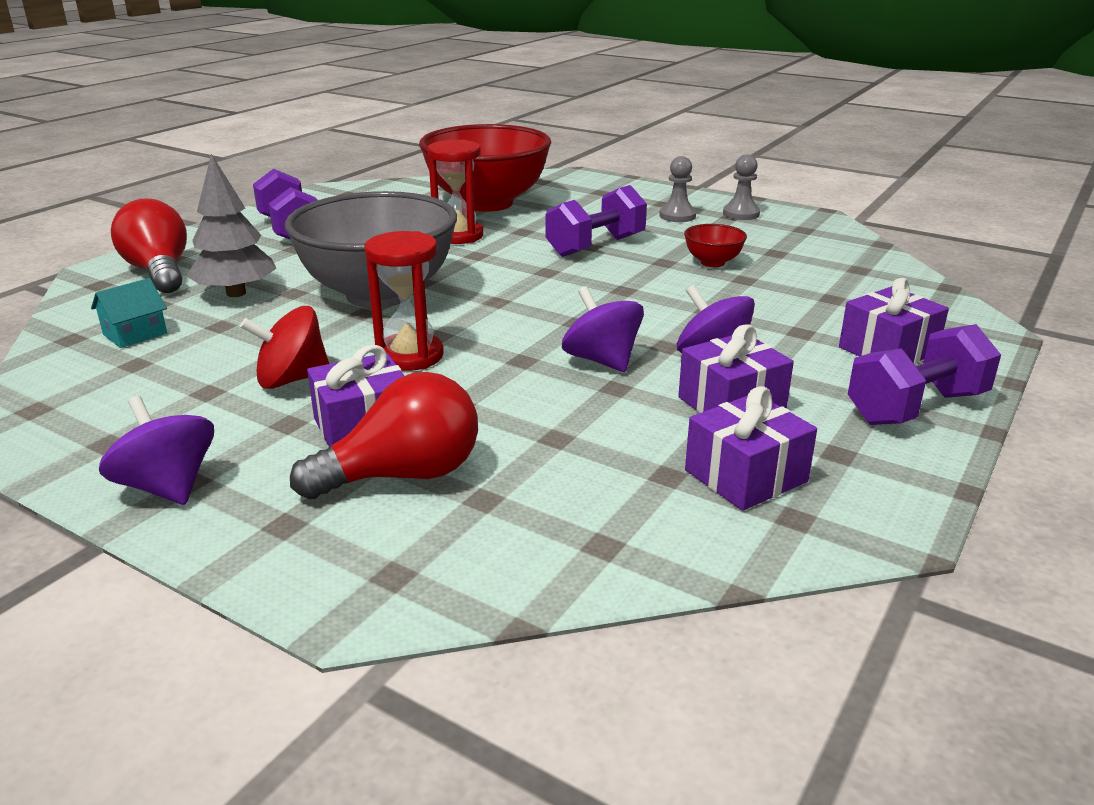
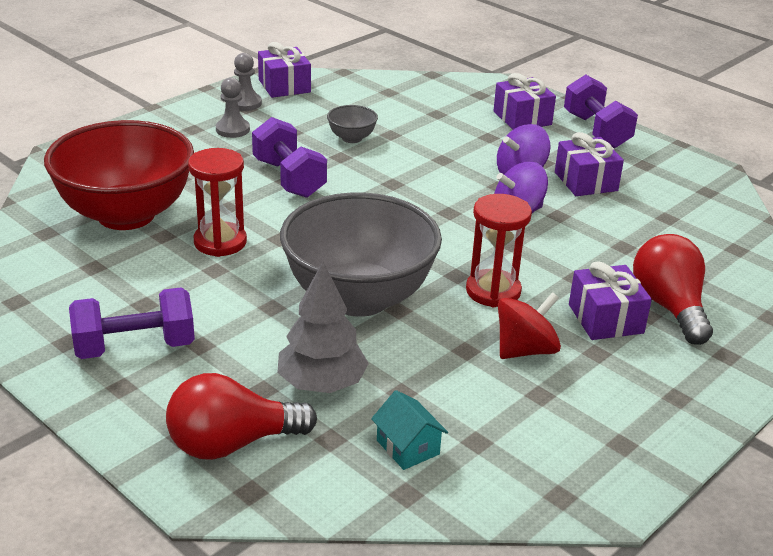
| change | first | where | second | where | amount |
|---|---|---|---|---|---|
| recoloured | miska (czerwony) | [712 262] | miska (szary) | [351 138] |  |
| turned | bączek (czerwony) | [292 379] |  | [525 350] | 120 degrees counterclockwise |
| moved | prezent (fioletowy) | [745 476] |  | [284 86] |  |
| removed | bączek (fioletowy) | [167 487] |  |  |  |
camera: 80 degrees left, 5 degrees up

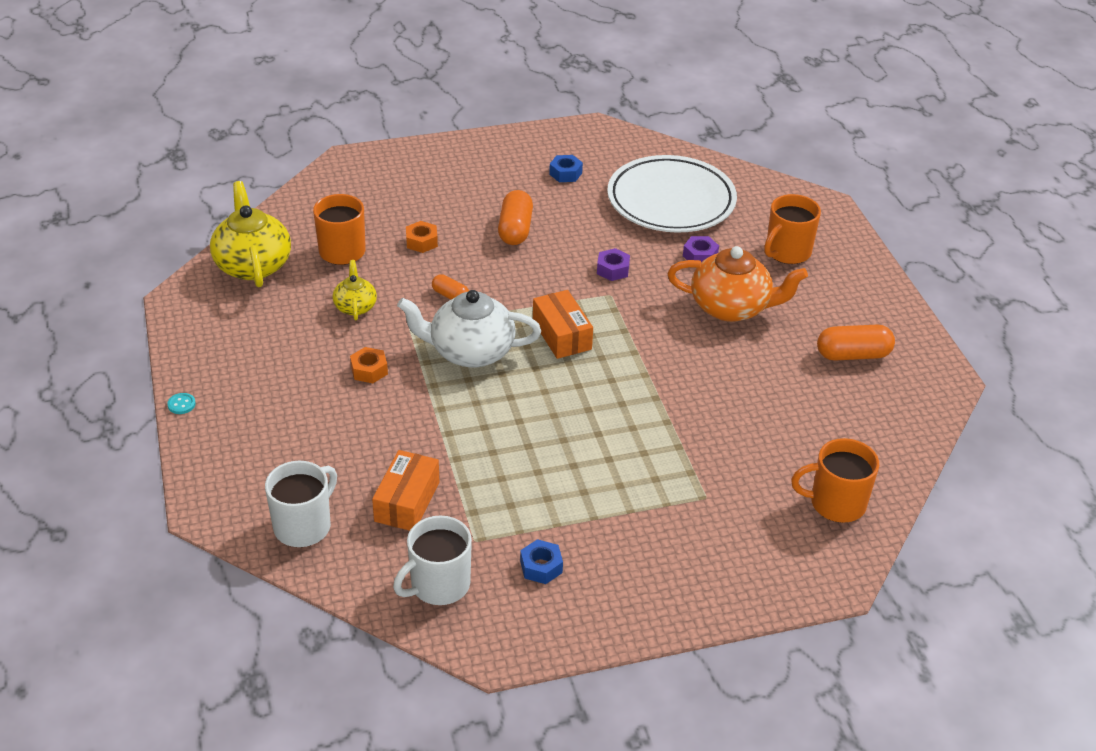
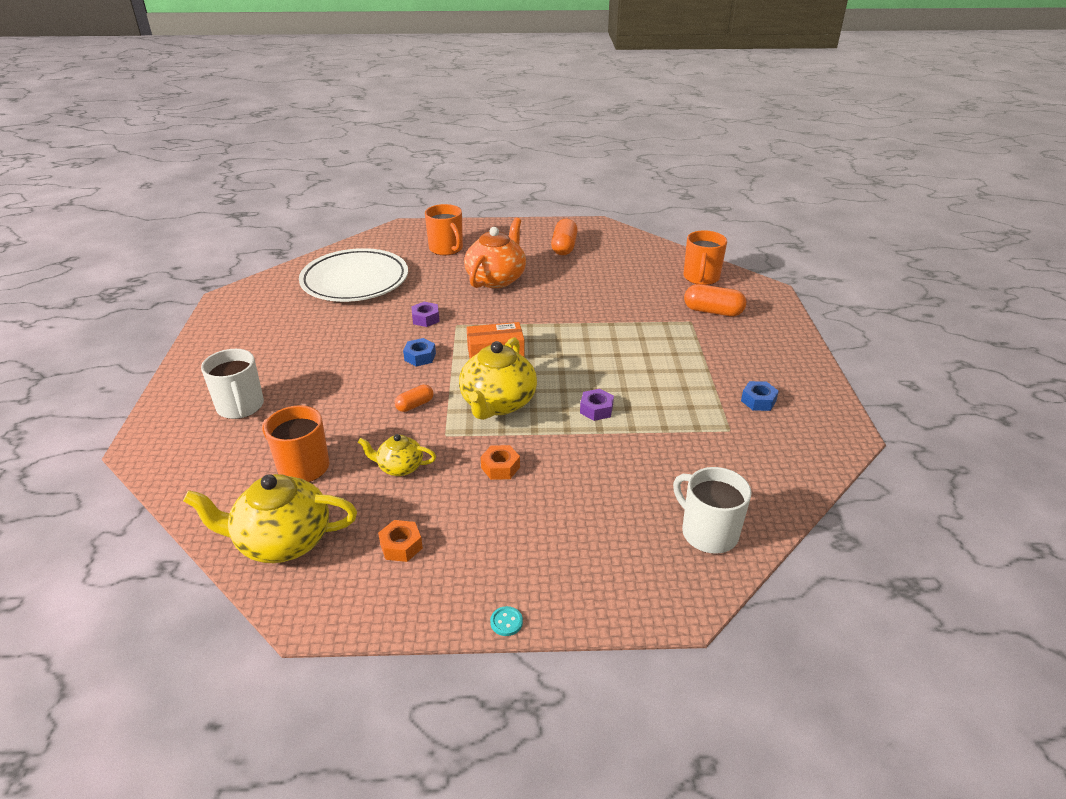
| change | first | where | second | where | amount |
|---|---|---|---|---|---|
| moved | nakrętka (niebieski) | [565 173] |  | [420 357] |  |
| moved | kapsułka (pomarańczowy) | [515 229] |  | [713 311] |  |
| moved | nakrętka (pomarańczowy) | [421 242] |  | [401 546] |  |
| moved | nakrętka (fioletowy) | [700 256] |  | [596 409] |  |
| recoloured | imbryk (biały) | [470 352] | imbryk (żółty) | [497 403] |  |
| removed | pudełko (pomarańczowy) | [407 501] |  |  |  |
| moved | kubek (biały) | [438 585] |  | [240 407] |  |
camera: 75 degrees left, 5 degrees down

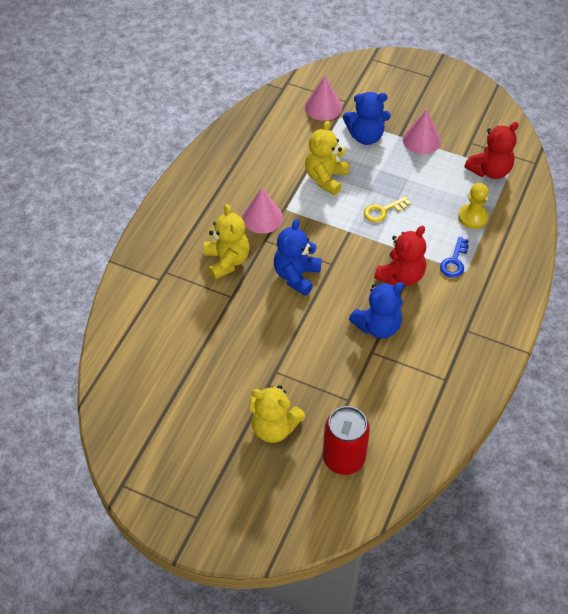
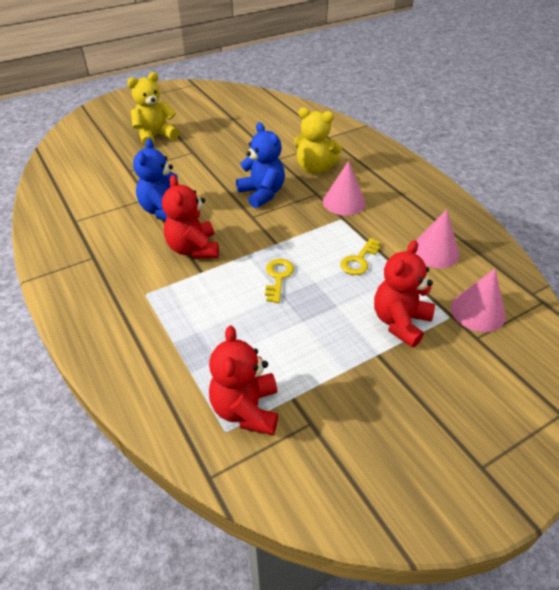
| change | first | where | second | where | amount |
|---|---|---|---|---|---|
| recoloured | miś (niebieski) | [365 136] | miś (czerwony) | [400 322] |  |
| moved | stożek (różowy) | [421 140] |  | [434 252] |  |
| replaced | miś (żółty) | [326 178] | klucz (żółty) | [359 260] |  |
| removed | pionek (żółty) | [473 217] |  |  |  |
| removed | klucz (niebieski) | [454 261] |  |  |  |
| removed | puszka (czerwony) | [343 458] |  |  |  |
camera: 125 degrees right, 10 degrees down

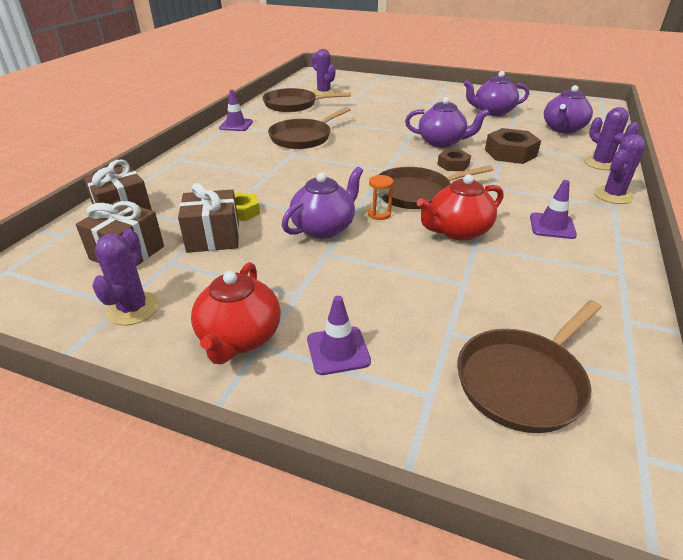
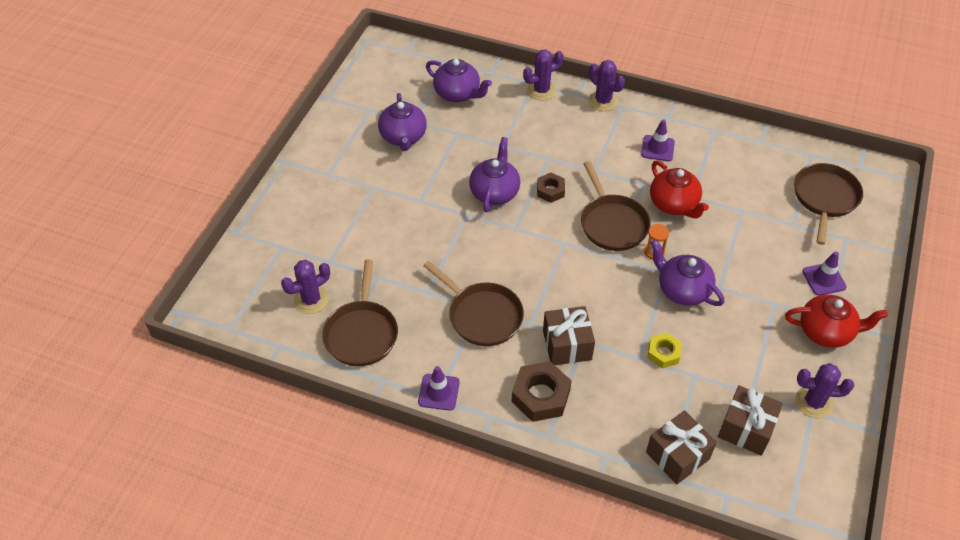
| change | first | where | second | where | amount |
|---|---|---|---|---|---|
| moved | nakrętka (brązowy) | [510 153] |  | [541 396] |  |
| moved | prezent (brązowy) | [213 237] |  | [567 345] |  |
| turned | patelnia (brązowy) | [523 381] |  | [825 198] | 120 degrees counterclockwise |
camera: 90 degrees left, 15 degrees up

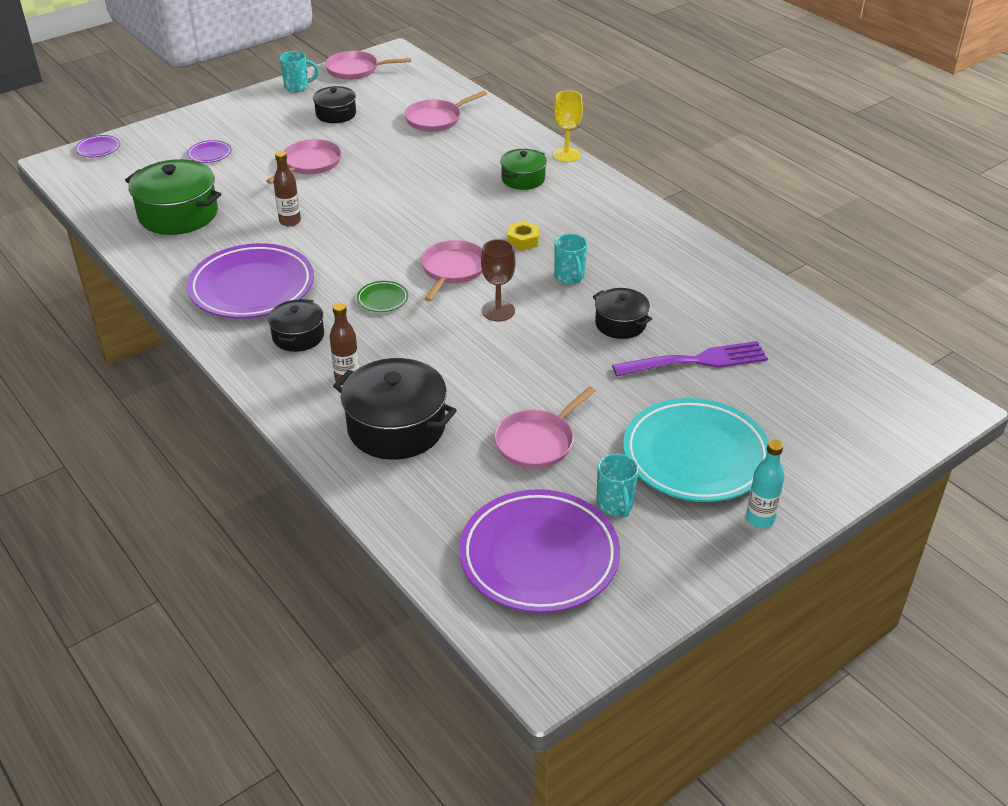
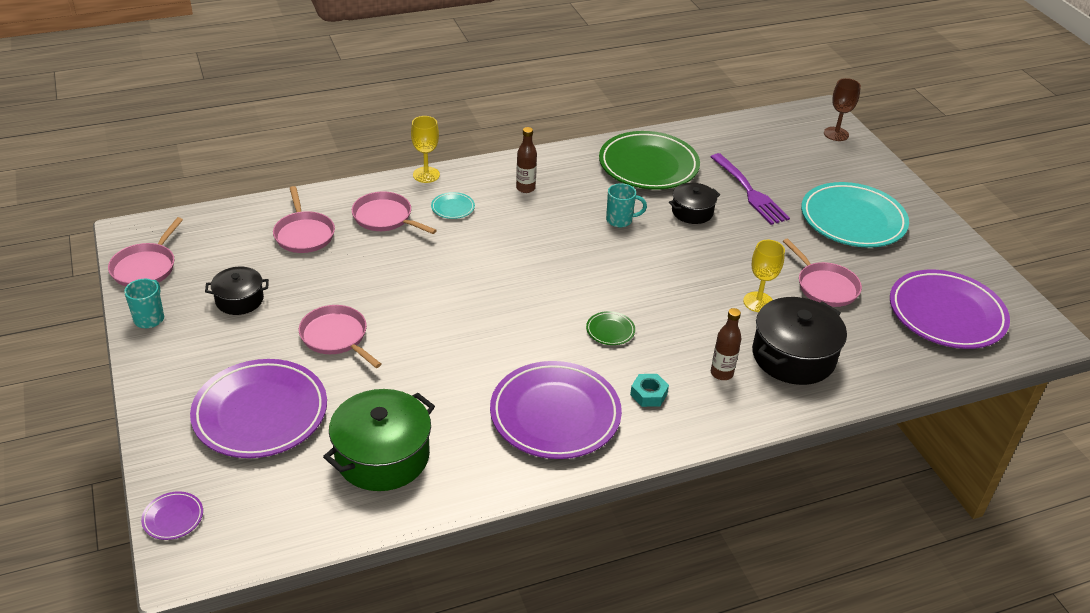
| change | first | where | second | where | amount |
|---|---|---|---|---|---|
| resized | talerz (fioletowy) | [210 154] |  | [260 413] | x2.45 |
| replaced | garnek (zielony) | [523 179] | talerz (turkusowy) | [453 208] |  |
| moved | butelka (brązowy) | [290 221] |  | [525 188] |  |
| removed | nakrętka (żółty) | [523 240] |  |  |  |
| moved | kielich (brązowy) | [498 311] |  | [836 134] |  |
| moved | patelnia (różowy) | [452 270] |  | [385 217] |  |
| replaced | garnek (czarny) | [298 336] | nakrętka (turkusowy) | [648 394] |  |
| turned | widelec (fioletowy) | [695 361] |  | [749 191] | 150 degrees clockwise |
| removed | butelka (turkusowy) | [760 519] |  |  |  |
| removed | kubek (turkusowy) | [615 505] |  |  |  |
| added |  |  | talerz (zielony) | [648 166] |  |
| added |  |  | kielich (żółty) | [758 302] |  |
camera: 75 degrees left, 0 degrees up

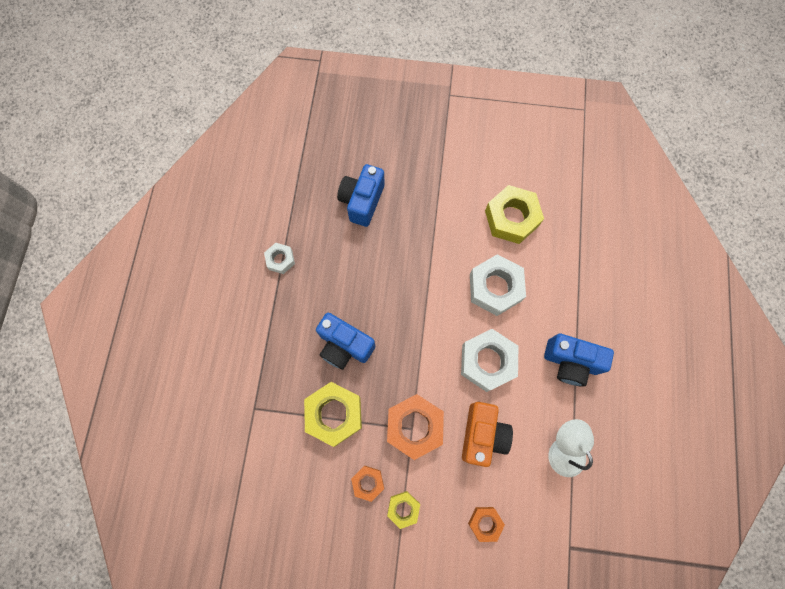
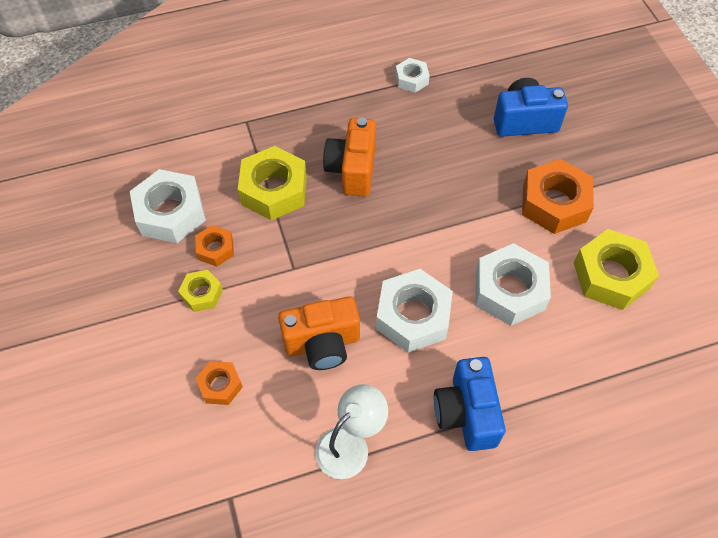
| change | first | where | second | where | amount |
|---|---|---|---|---|---|
| recoloured | aparat fotograficzny (niebieski) | [344 345] | aparat fotograficzny (pomarańczowy) | [352 170] |  |
| moved | nakrętka (pomarańczowy) | [414 426] |  | [554 203] |  |
| added |  |  | nakrętka (biały) | [170 213] |  |
camera: 65 degrees right, 15 degrees down

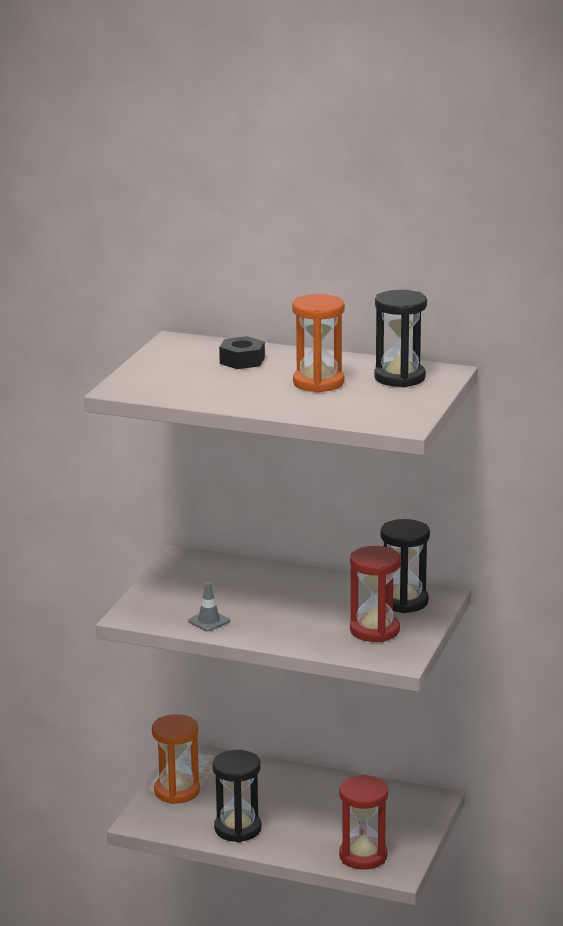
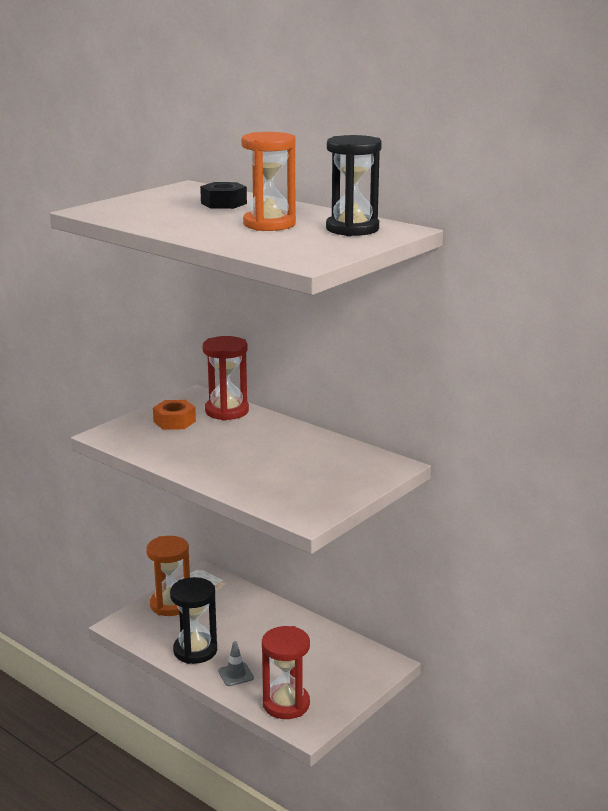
| change | first | where | second | where | amount |
|---|---|---|---|---|---|
| removed | klepsydra (czarny) | [404 602] |  |  |  |
| moved | klepsydra (czerwony) | [374 630] |  | [227 411] |  |
| moved | pachołek (szary) | [209 621] |  | [235 674] |  |
| added |  |  | nakrętka (pomarańczowy) | [174 421] |  |
camera: 20 degrees right, 0 degrees up

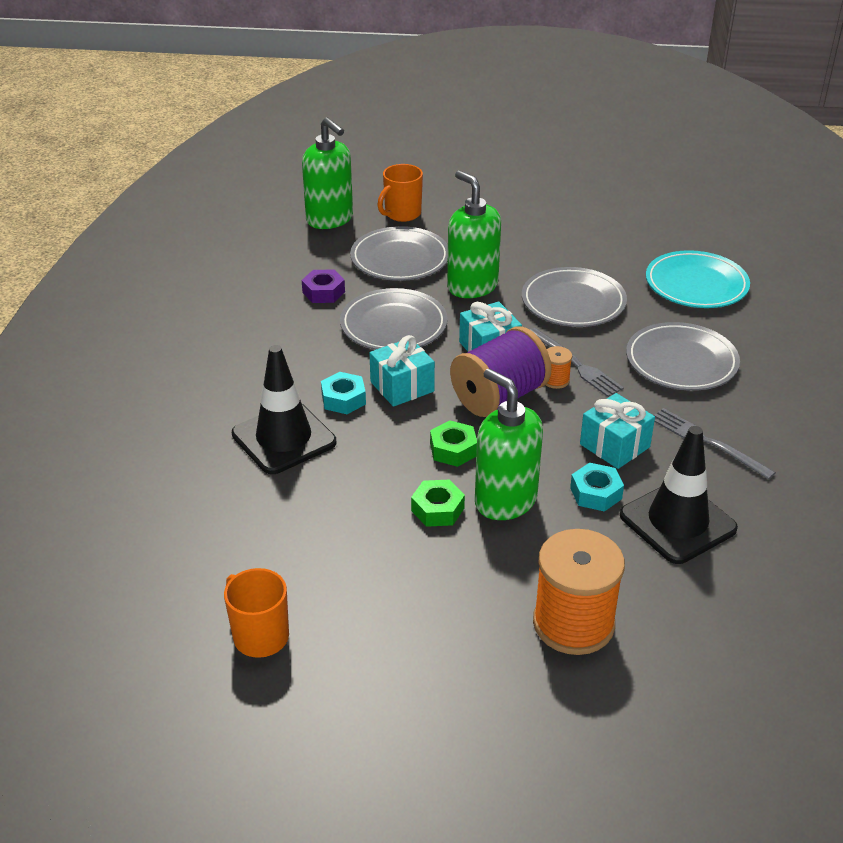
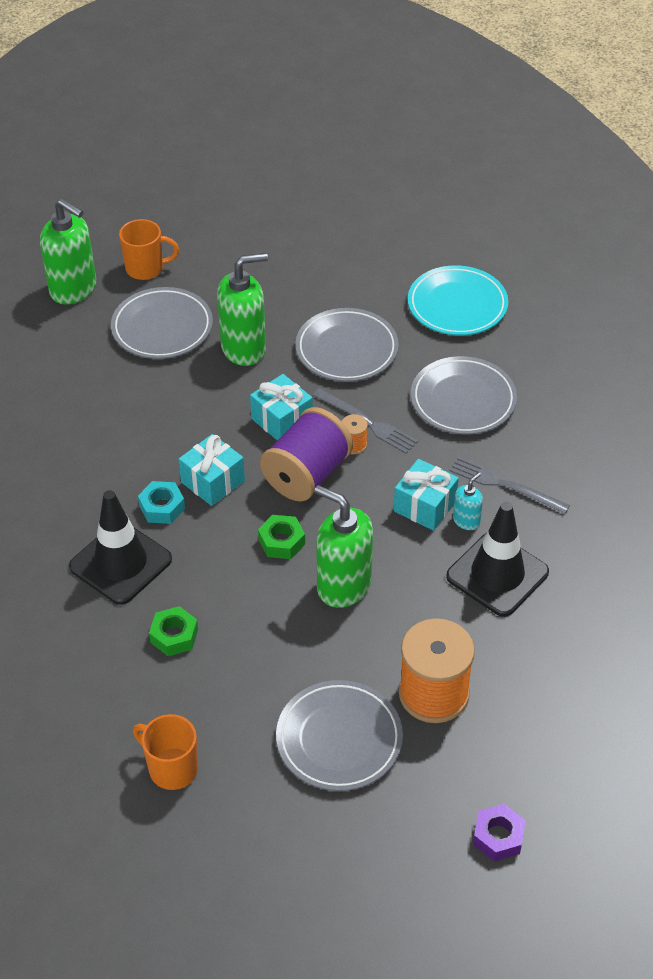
| change | first | where | second | where | amount |
|---|---|---|---|---|---|
| turned | kubek (pomarańczowy) | [402 214] |  | [146 268] | 120 degrees counterclockwise |
| turned | dozownik mydła (zielony) | [472 286] |  | [244 348] | 120 degrees clockwise |
| moved | nakrętka (fioletowy) | [323 292] |  | [498 837] |  |
| moved | talerz (szary) | [393 325] |  | [339 739] |  |
| removed | nakrętka (turkusowy) | [596 493] |  |  |  |
| moved | nakrętka (zielony) | [437 509] |  | [174 636] |  |
| added |  |  | dozownik mydła (turkusowy) | [466 521] |  |
camera: 15 degrees left, 10 degrees up

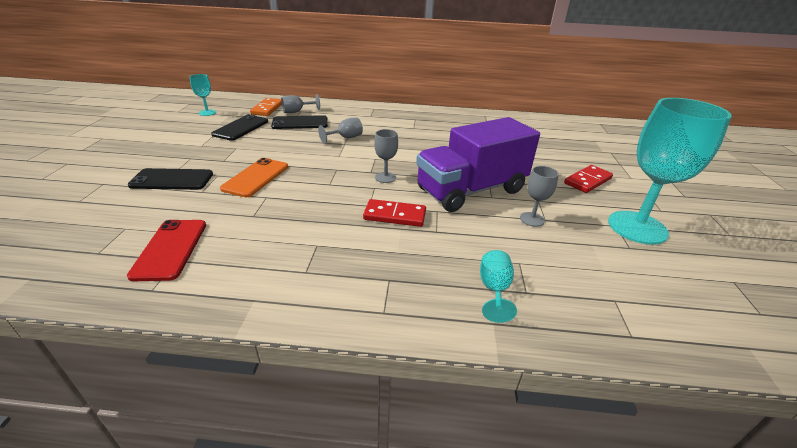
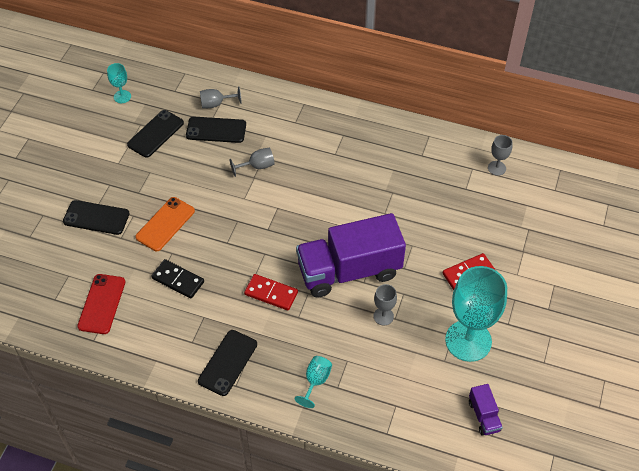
| change | first | where | second | where | amount |
|---|---|---|---|---|---|
| removed | kostka domina (pomarańczowy) | [267 109] |  |  |  |
| moved | kielich (szary) | [385 177] |  | [496 168] |  |
| added |  |  | kostka domina (czarny) | [178 280] |  |
| added |  |  | telefon (czarny) | [228 362] |  |
| added |  |  | ciężarówka (fioletowy) | [483 416] |  |
camera: 15 degrees right, 20 degrees up

